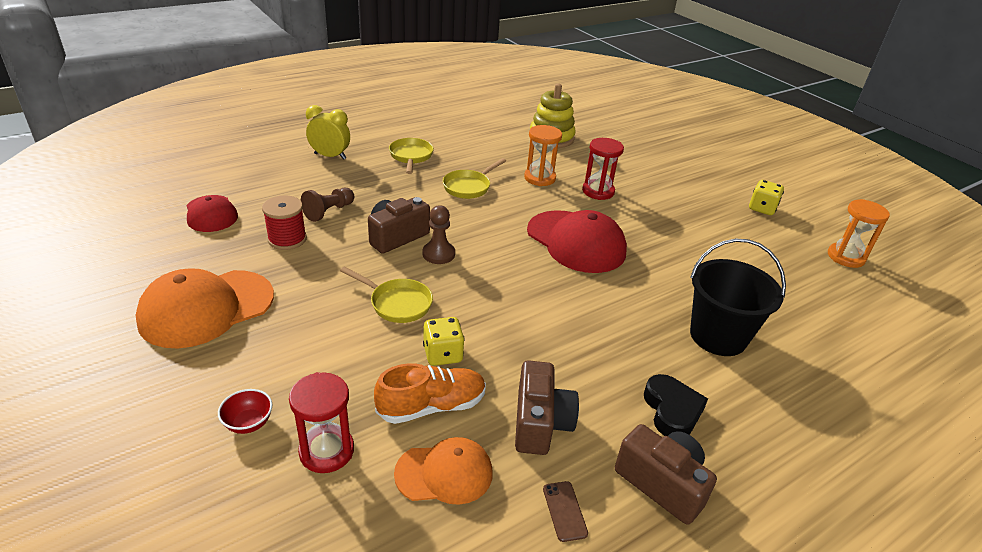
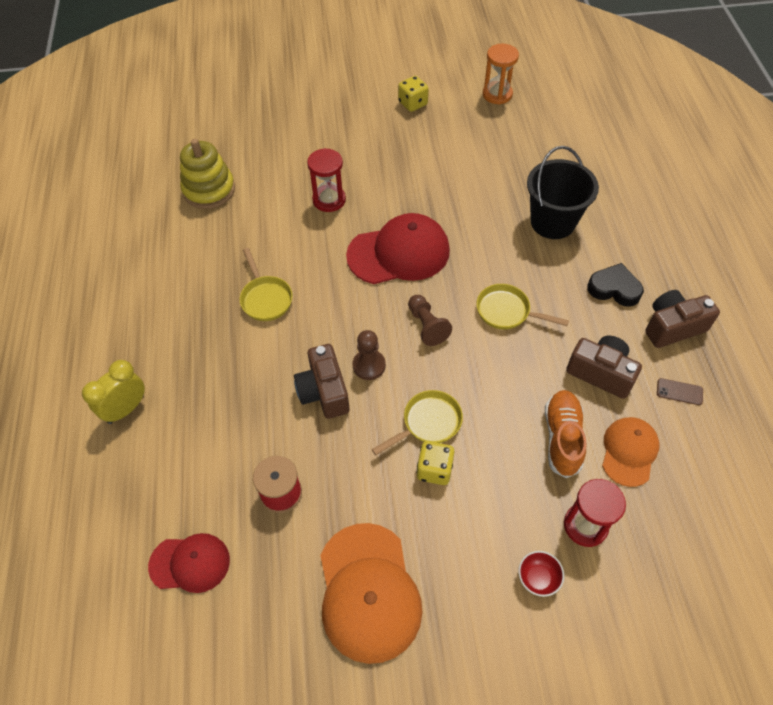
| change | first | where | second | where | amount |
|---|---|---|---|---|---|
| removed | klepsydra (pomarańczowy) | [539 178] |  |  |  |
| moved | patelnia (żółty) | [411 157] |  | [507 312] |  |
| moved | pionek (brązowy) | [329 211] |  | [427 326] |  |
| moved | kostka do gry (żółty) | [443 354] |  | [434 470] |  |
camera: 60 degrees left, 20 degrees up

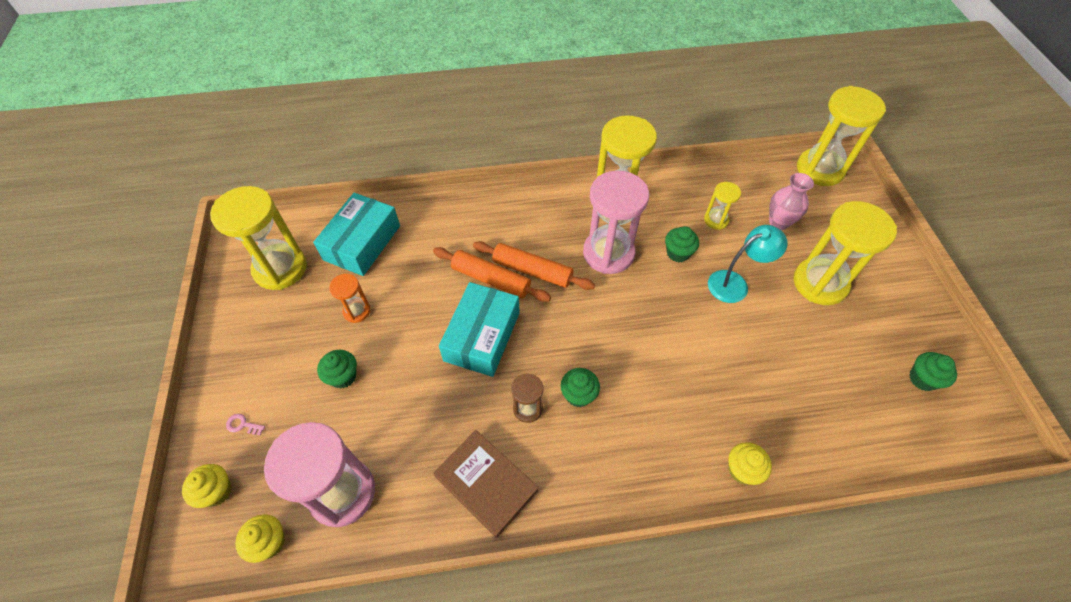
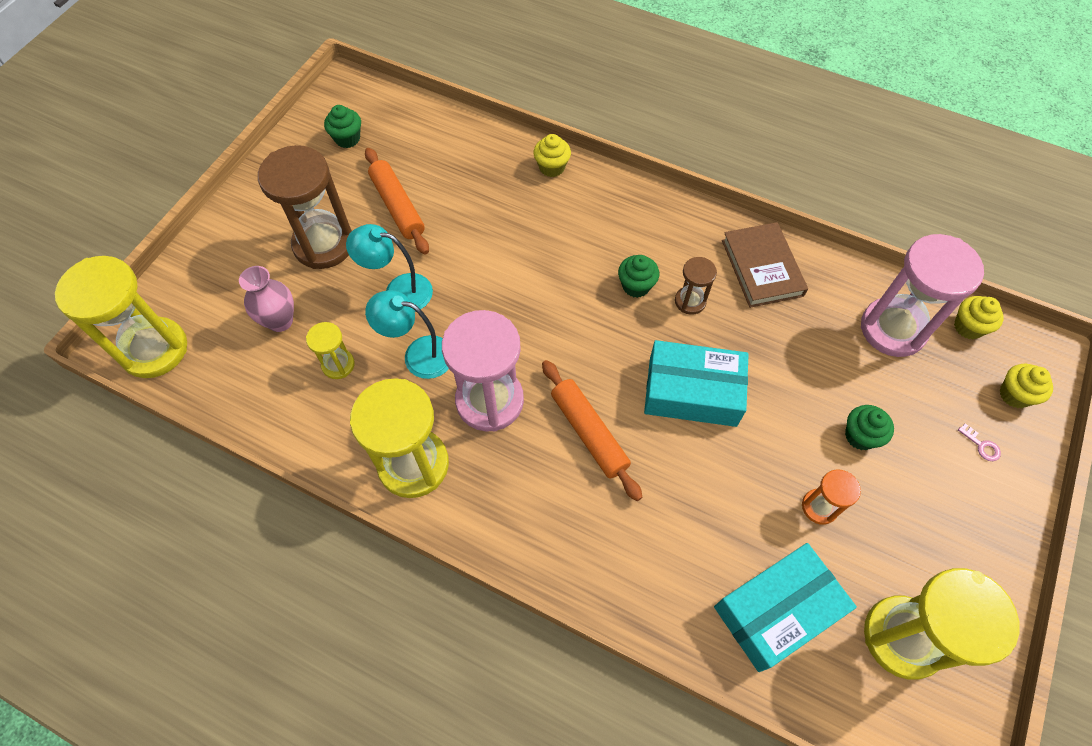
| change | first | where | second | where | amount |
|---|---|---|---|---|---|
| recoloured | klepsydra (żółty) | [820 283] | klepsydra (brązowy) | [324 244] |  |
| replaced | muffinka (zielony) | [678 253] | lampka (turkusowy) | [418 354] |  |
| moved | wałek do ciasta (pomarańczowy) | [491 279] |  | [398 206] |  |
| turned | pudełko (turkusowy) | [482 336] |  | [692 392] | 45 degrees clockwise |
camera: 145 degrees left, 5 degrees up

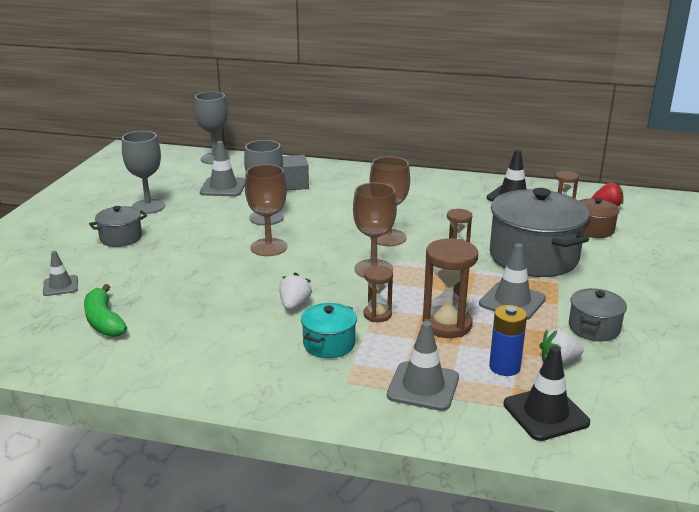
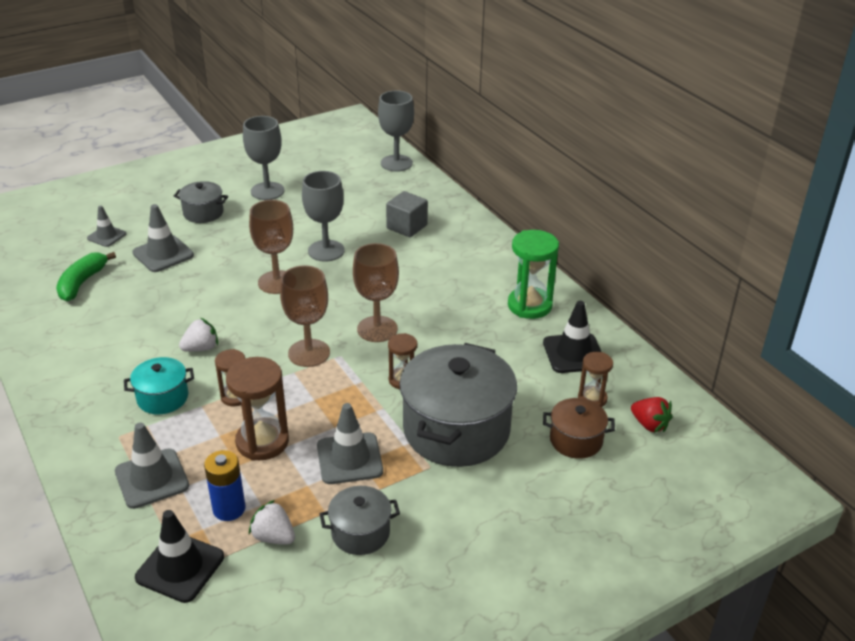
| change | first | where | second | where | amount |
|---|---|---|---|---|---|
| moved | pachołek (szary) | [223 187] |  | [163 254] |  |
| added |  |  | klepsydra (zielony) | [529 305] |  |
camera: 45 degrees right, 10 degrees up

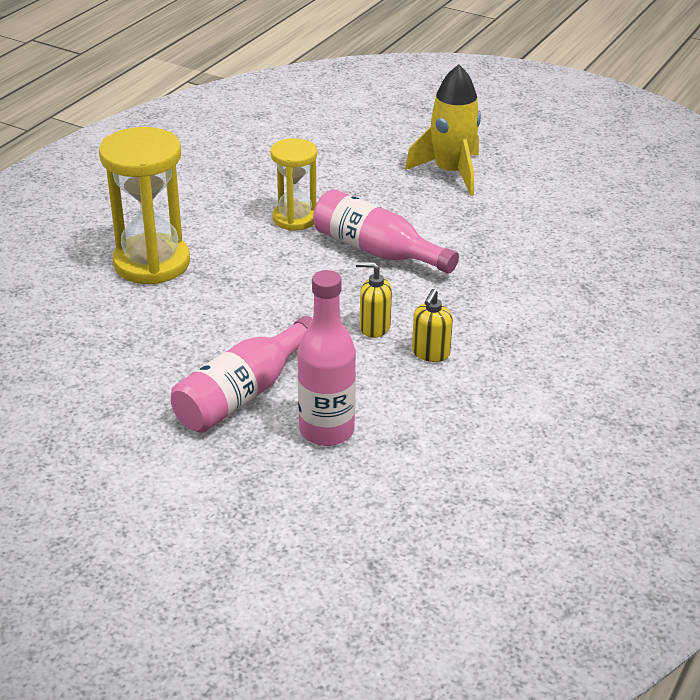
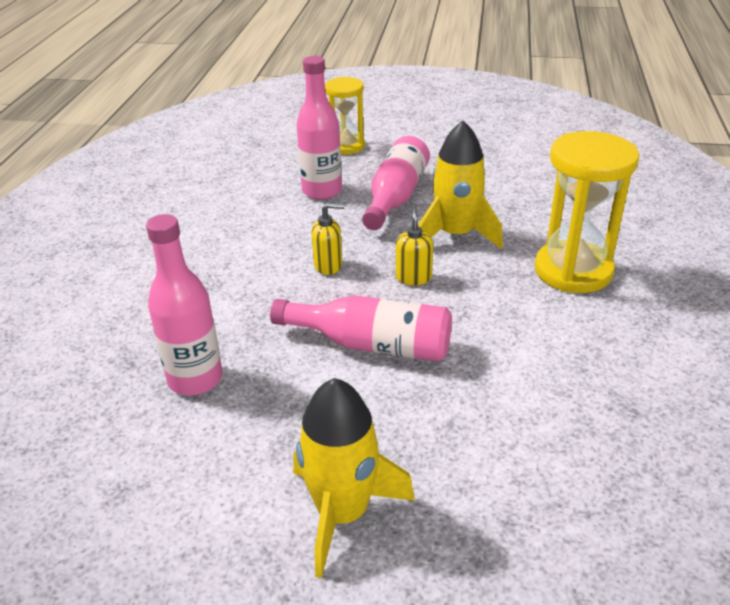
| change | first | where | second | where | amount |
|---|---|---|---|---|---|
| moved | klepsydra (żółty) | [295 218] |  | [346 146] |  |
| moved | dozownik mydła (żółty) | [430 353] |  | [413 277] |  |
| added |  |  | rakieta (żółty) | [455 235] |  |
| added |  |  | butelka (różowy) | [195 379] |  |
camera: 160 degrees right, 0 degrees up

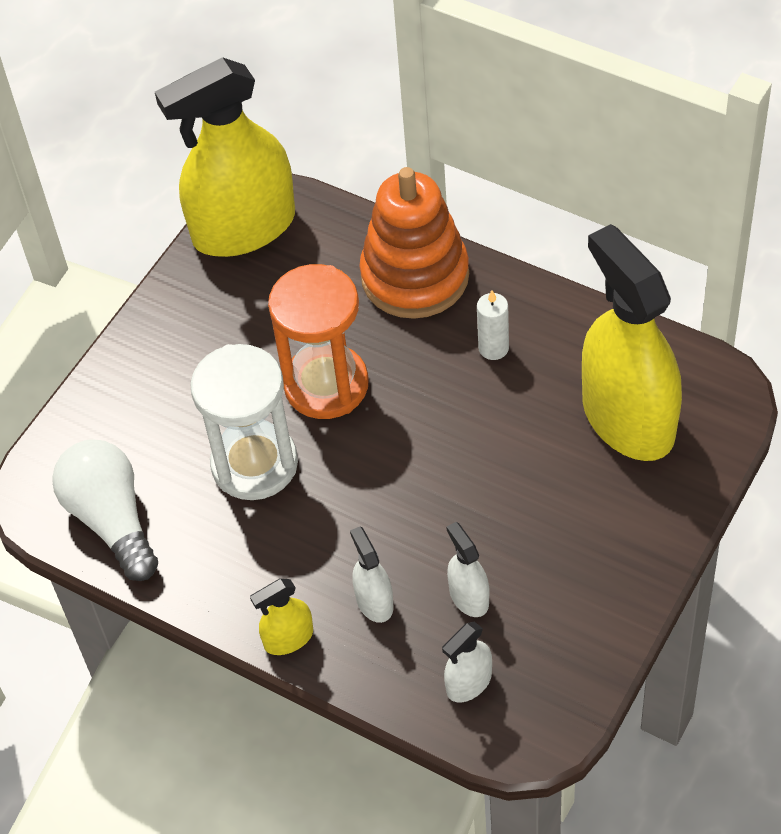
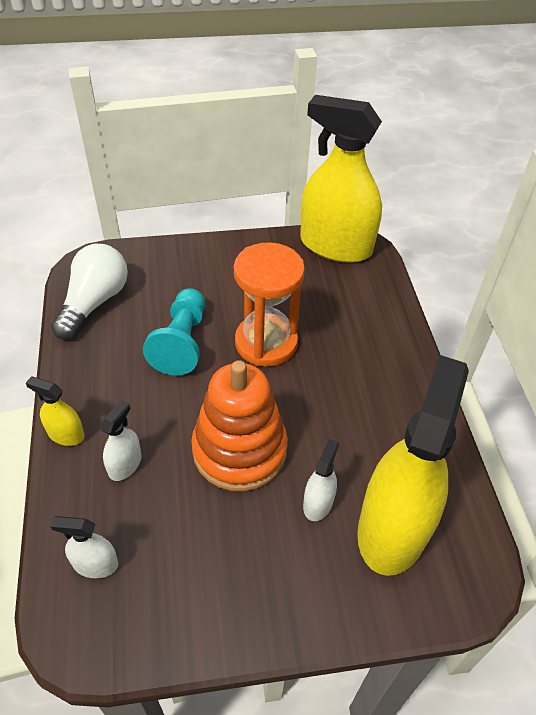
| change | first | where | second | where | amount |
|---|---|---|---|---|---|
| moved | zabawka nakładanka (pomarańczowy) | [415 276] |  | [239 450] |  |
| removed | świeca (biały) | [493 348] |  |  |  |
| replaced | klepsydra (biały) | [254 464] | pionek (turkusowy) | [181 342] |  |
| moved | spryskiwacz (biały) | [469 597] |  | [318 503] |  |
camera: 45 degrees right, 5 degrees down

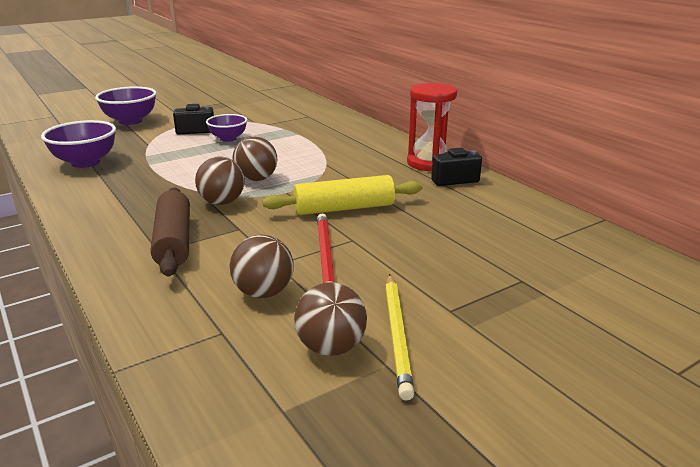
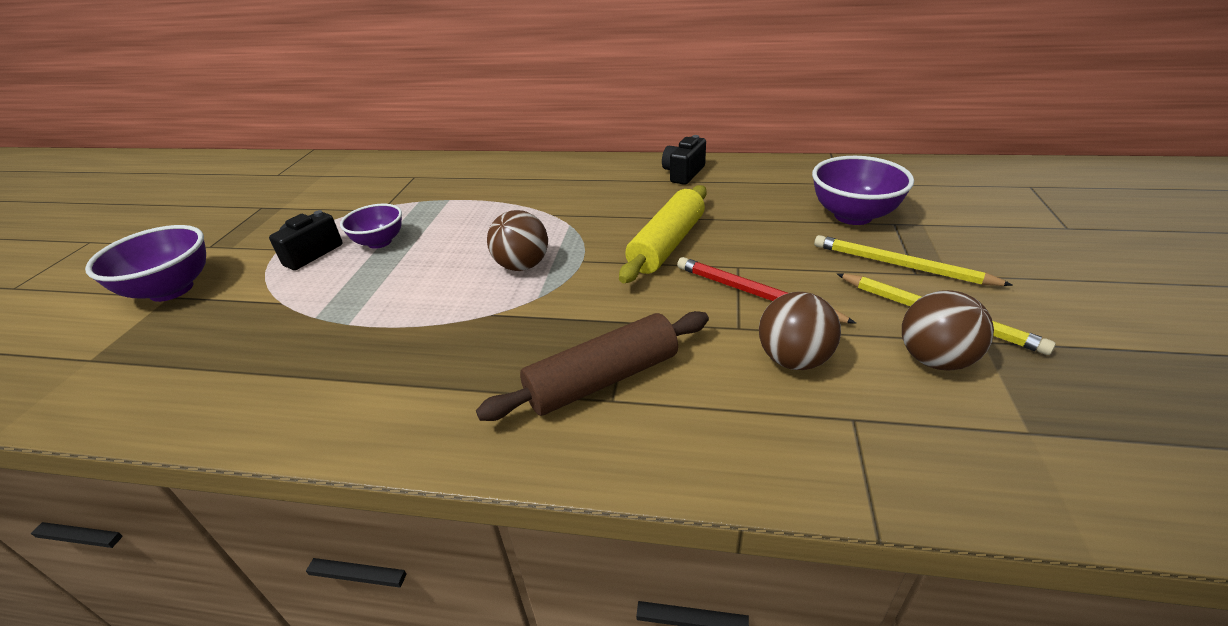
| change | first | where | second | where | amount |
|---|---|---|---|---|---|
| removed | klepsydra (czerwony) | [429 163] |  |  |  |
| moved | miska (fioletowy) | [85 162] |  | [853 216] |  |
| removed | piłka (brązowy) | [222 202] |  |  |  |
| turned | wałek do ciasta (brązowy) | [174 241] |  | [602 379] | 60 degrees counterclockwise |
| added |  |  | ołówek (żółty) | [900 265] |  |
camera: 45 degrees left, 10 degrees up

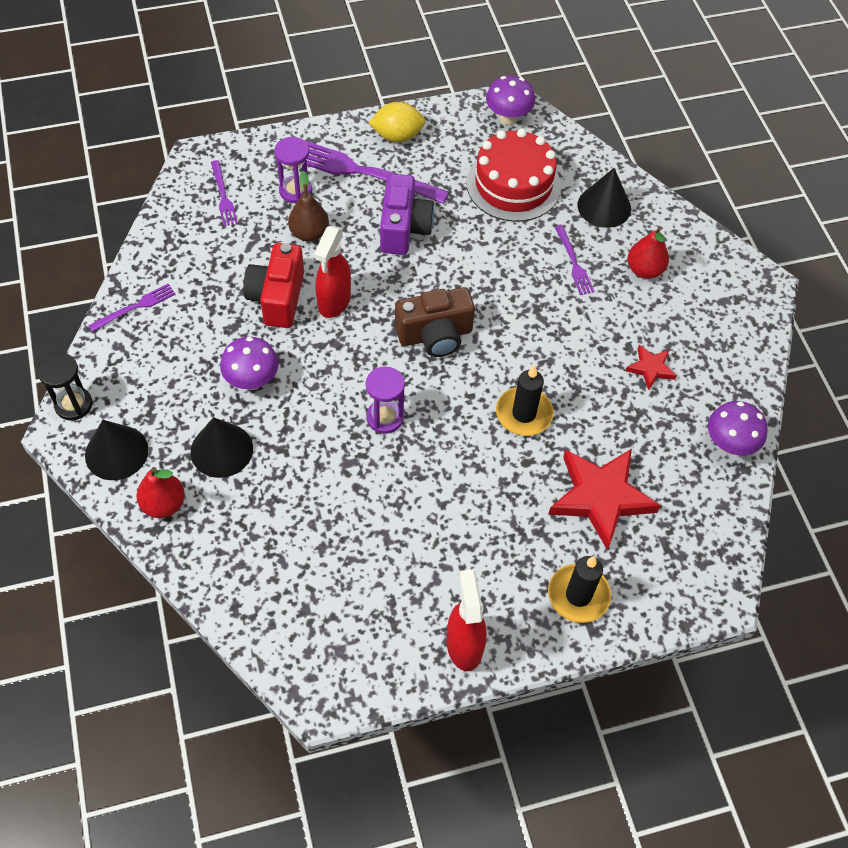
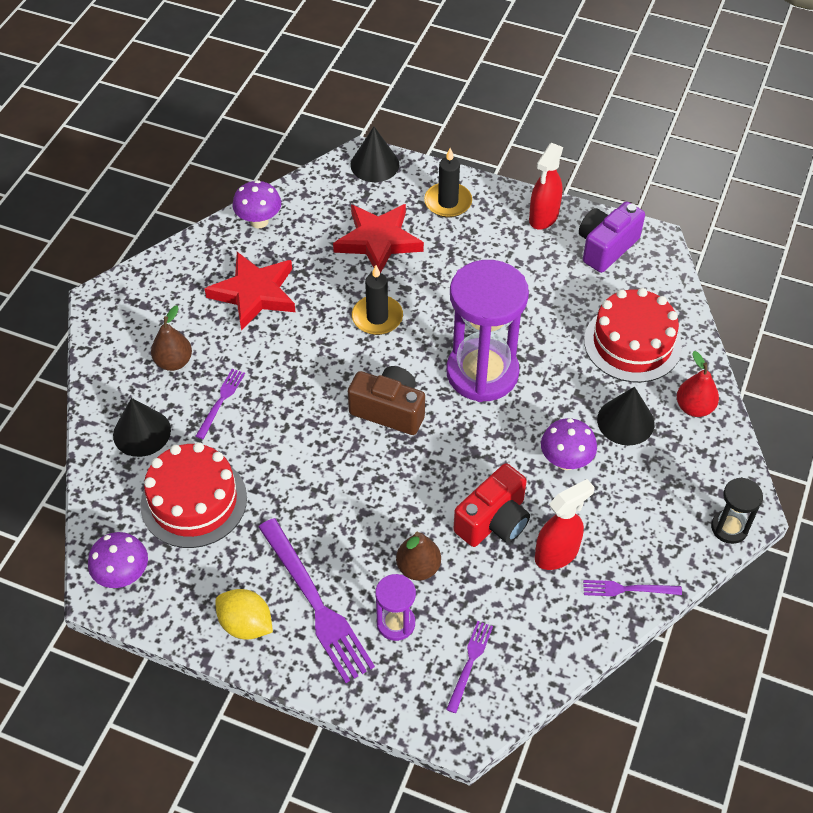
| change | first | where | second | where | amount |
|---|---|---|---|---|---|
| moved | aparat fotograficzny (fioletowy) | [404 228] |  | [606 247] |  |
| moved | spryskiwacz (czerwony) | [334 301] |  | [557 554] |  |
| recoloured | gruszka (czerwony) | [644 270] | gruszka (brązowy) | [174 362] |  |
| resized | gwiazda (czerwony) | [650 368] |  | [254 293] | x2.04 |
| resized | klepsydra (fioletowy) | [385 418] |  | [482 373] | x2.13 |
| moved | stożek (czarny) | [116 452] |  | [374 164] |  |
| added |  |  | tort (czerwony) | [632 343] |  |
camera: 140 degrees left, 5 degrees down

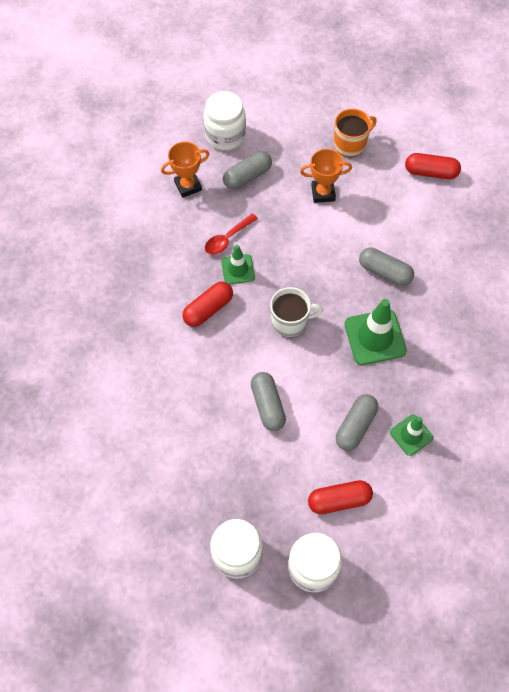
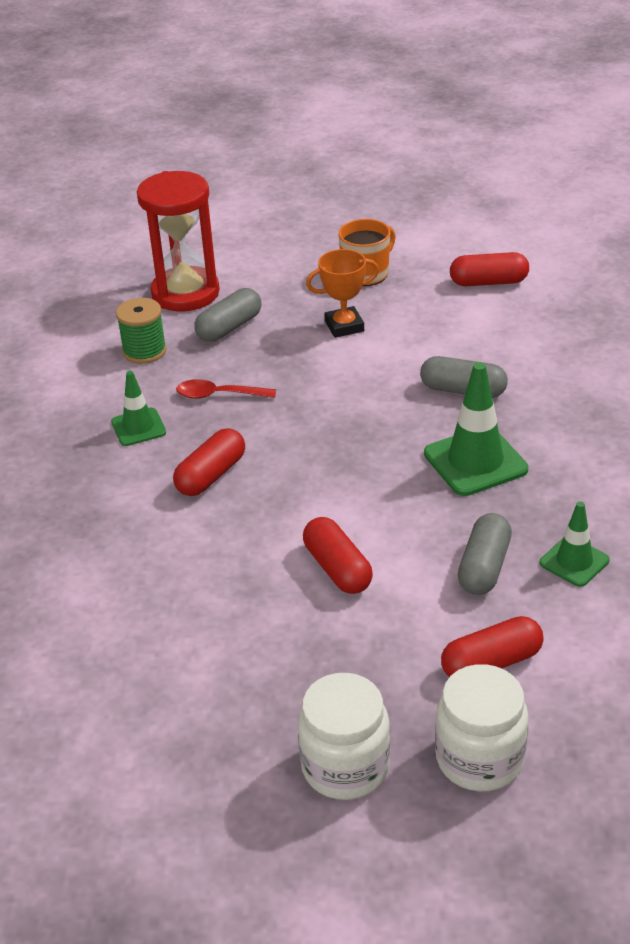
| change | first | where | second | where | amount |
|---|---|---|---|---|---|
| replaced | słoik (biały) | [225 135] | klepsydra (czerwony) | [185 293] |  |
| replaced | puchar (pomarańczowy) | [188 186] | szpulka (zielony) | [144 351] |  |
| turned | łyżka (czerwony) | [227 238] |  | [218 395] | 60 degrees clockwise |
| moved | pachołek (zielony) | [238 269] |  | [138 427] |  |
| removed | kubek (biały) | [290 321] |  |  |  |
| recoloured | kapsułka (szary) | [267 405] | kapsułka (czerwony) | [337 568] |  |
camera: 10 degrees left, 25 degrees down

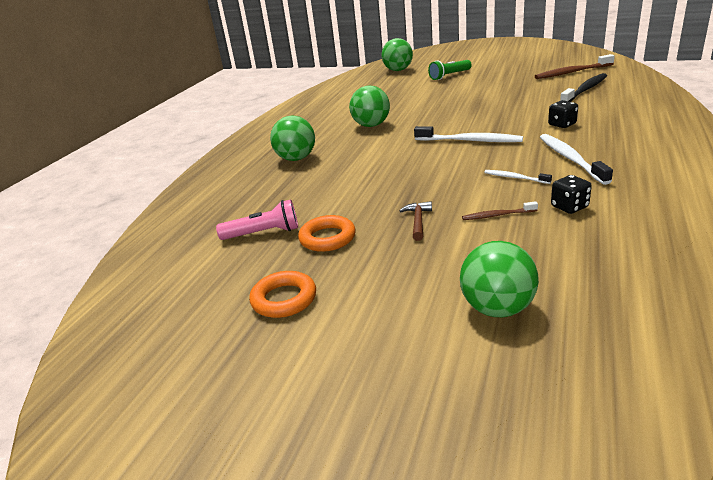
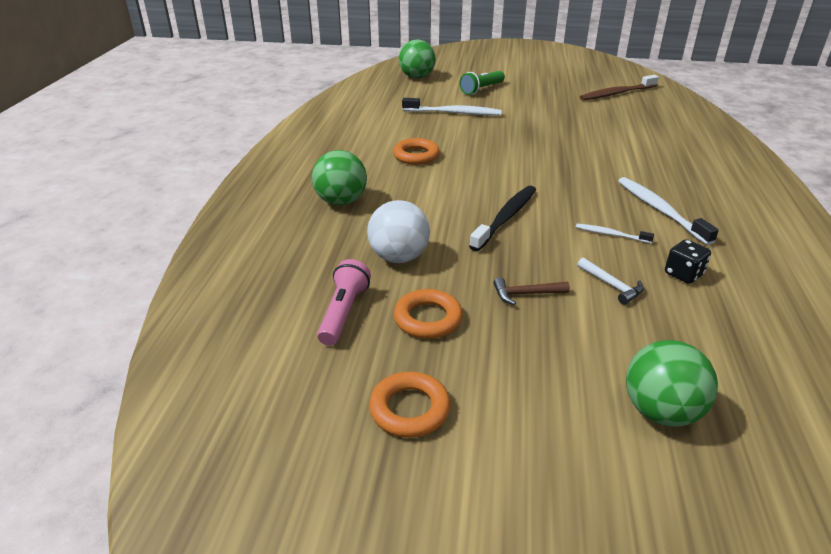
| change | first | where | second | where | amount |
|---|---|---|---|---|---|
| moved | szczoteczka do zębów (czarny) | [585 90] |  | [506 218] |  |
| replaced | piłka (zielony) | [371 125] | pierścień (pomarańczowy) | [416 156] |  |
| removed | kostka do gry (czarny) | [562 124] |  |  |  |
| moved | szczoteczka do zębów (biały) | [470 141] |  | [454 113] |  |
| turned | latarka (różowy) | [263 233] |  | [344 312] | 60 degrees counterclockwise |
| turned | młotek (brązowy) | [418 221] |  | [526 294] | 90 degrees counterclockwise |
| replaced | szczoteczka do zębów (brązowy) | [497 215] | młotek (biały) | [611 285] |  |
| added |  |  | piłka (biały) | [399 257] |  |
camera: 15 degrees left, 5 degrees up

